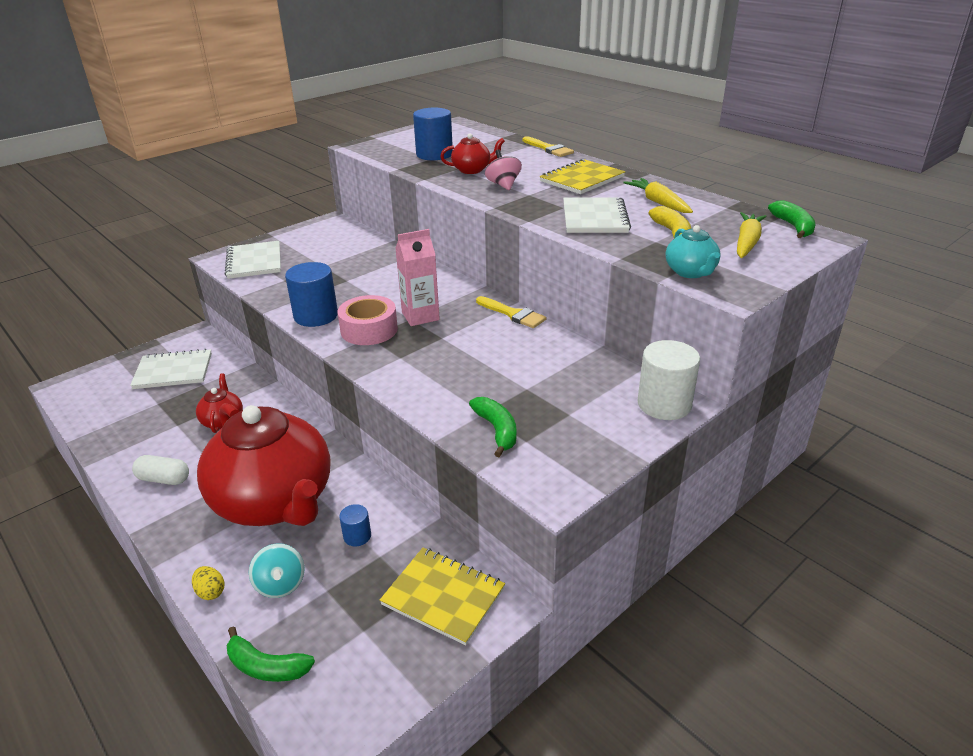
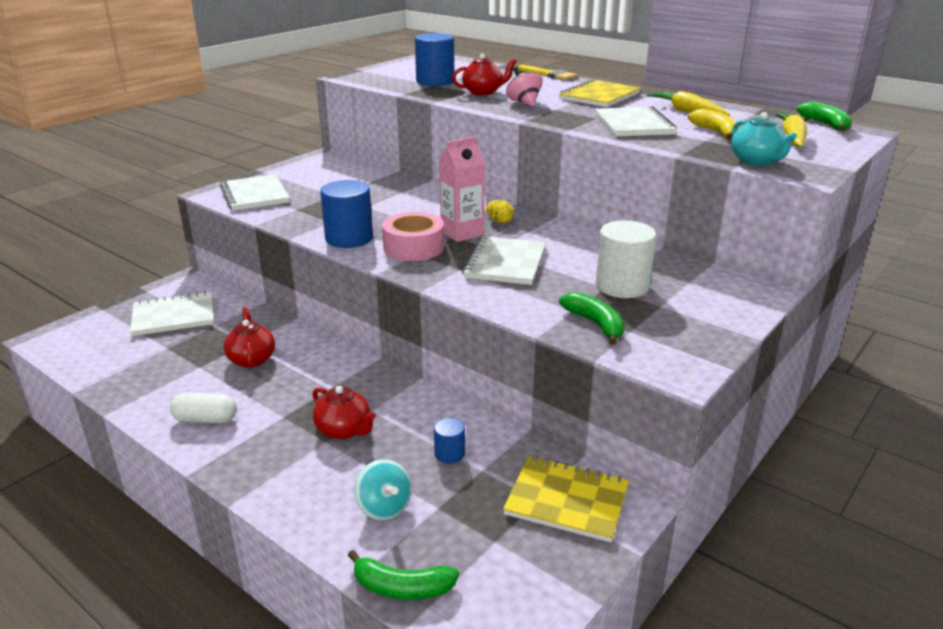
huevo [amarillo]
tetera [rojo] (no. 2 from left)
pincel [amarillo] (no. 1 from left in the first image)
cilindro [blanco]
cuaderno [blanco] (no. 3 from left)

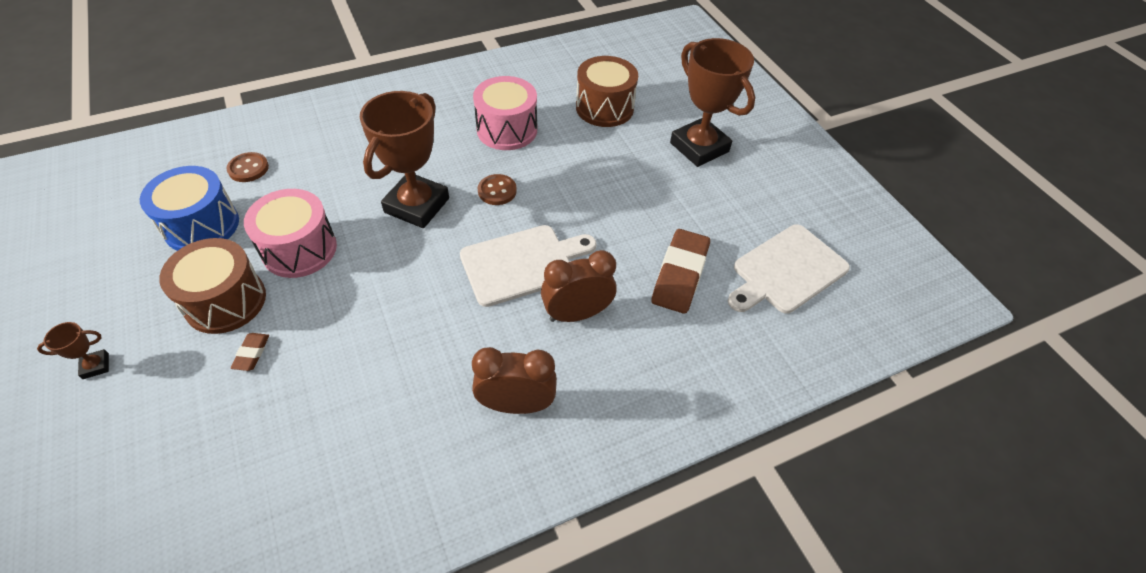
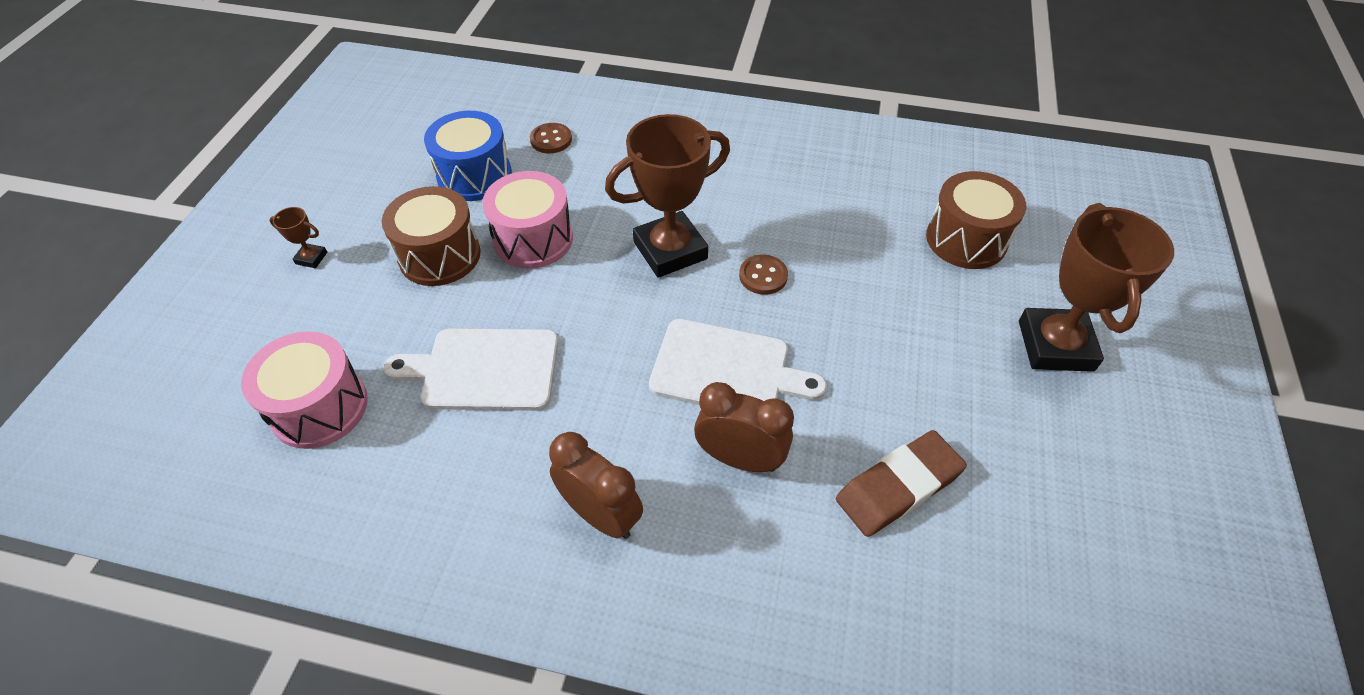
goma de borrar [marrón] (no. 1 from left in the first image)
tambor [rosa] (no. 1 from left)
tabla de cortar [blanco] (no. 1 from left)

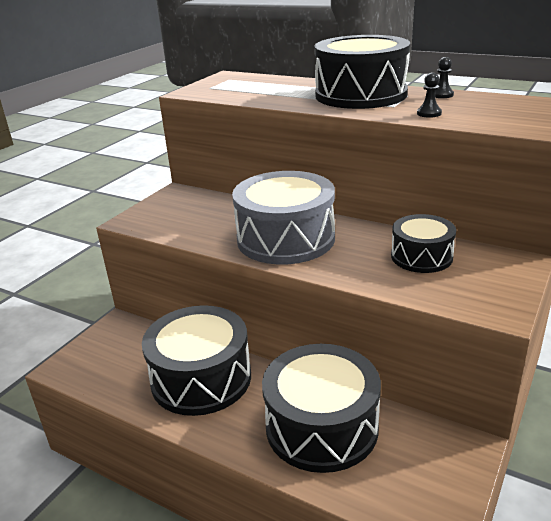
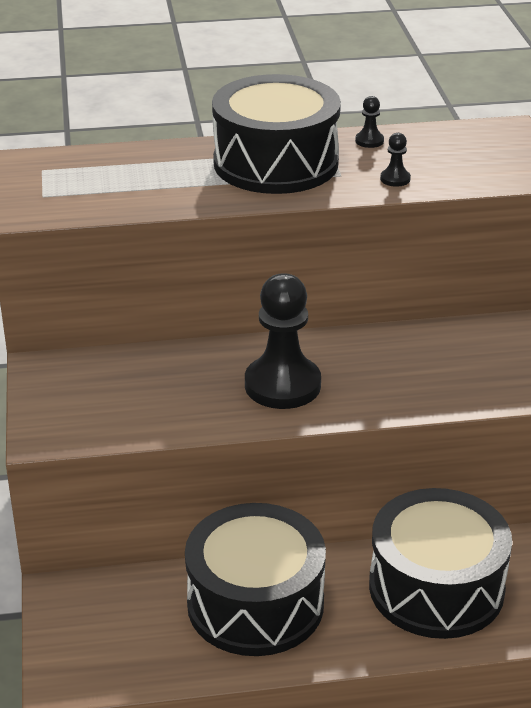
peón [negro] (no. 1 from left)
tambor [negro] (no. 4 from left in the first image)

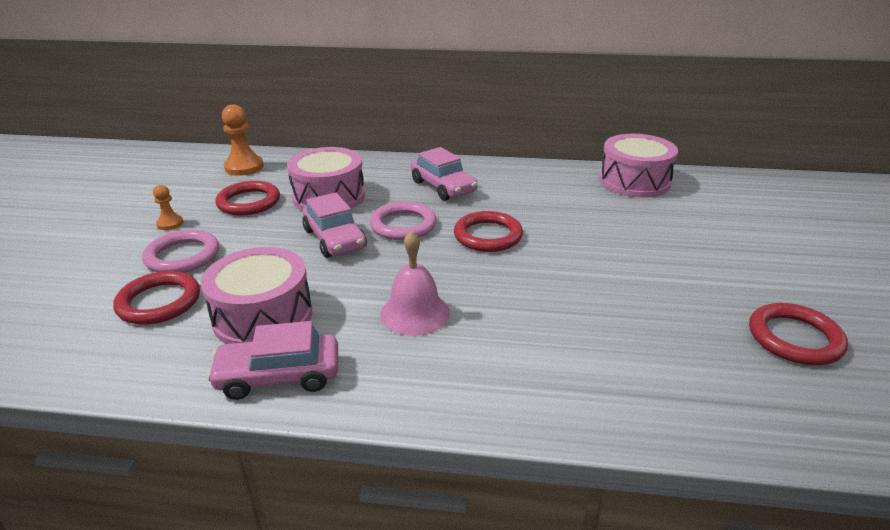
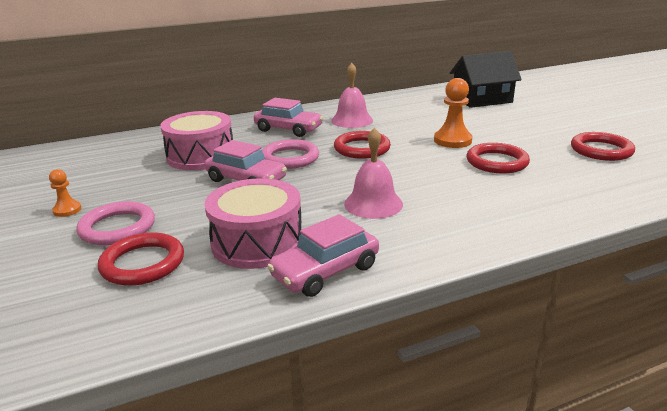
anillo [rojo] (no. 3 from left)
peón [naranja] (no. 2 from left)
tambor [rosa] (no. 3 from left in the first image)
campana [rosa] (no. 1 from left)
casa [negro]

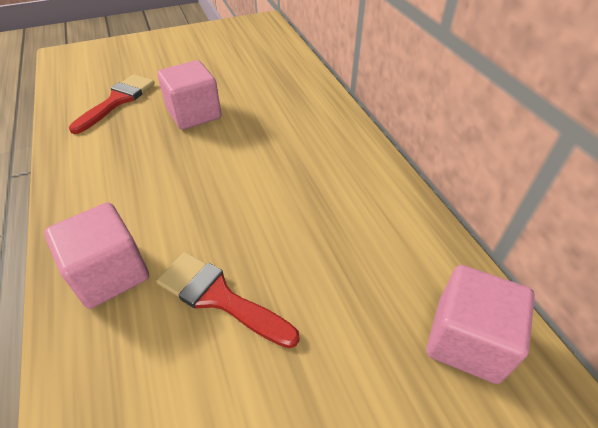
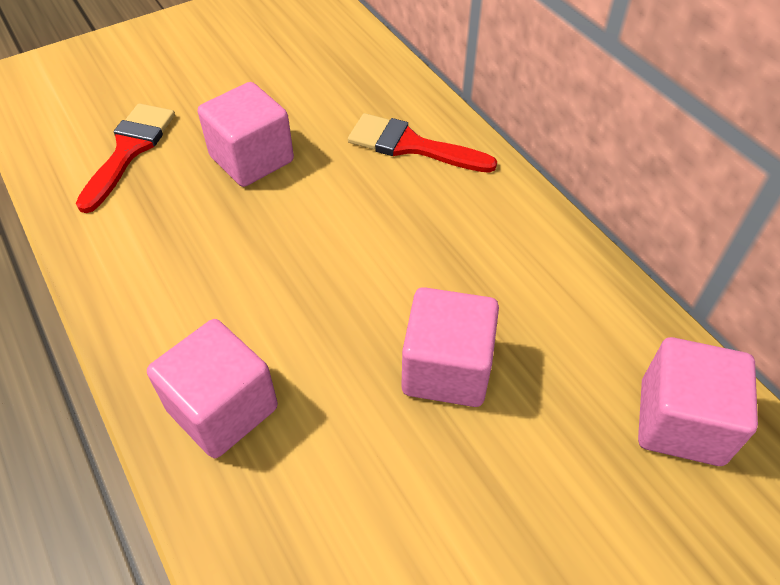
pincel [rojo] (no. 2 from left)
cubo [rosa] (no. 3 from left)

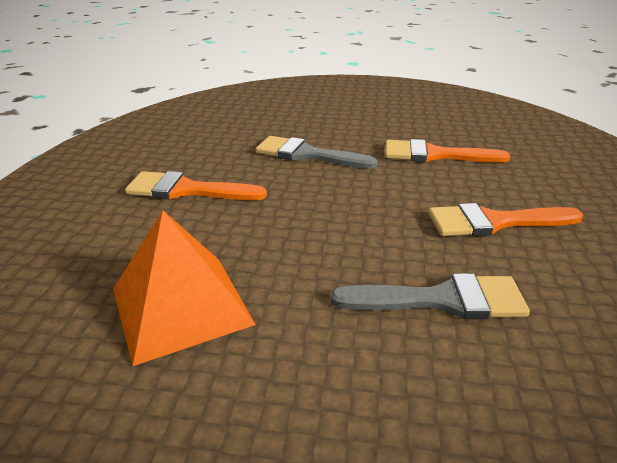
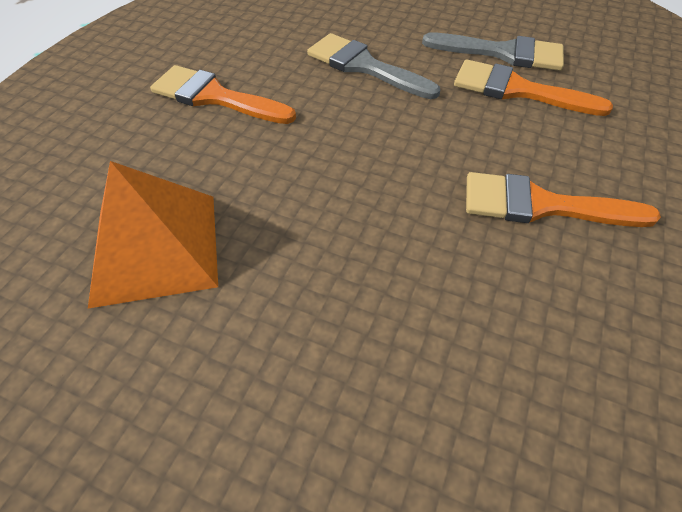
pincel [gris] (no. 2 from left)

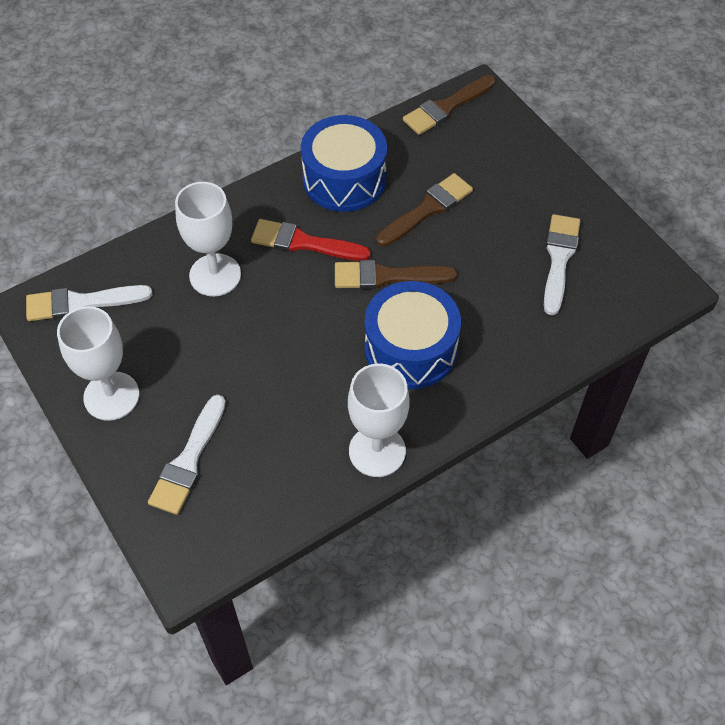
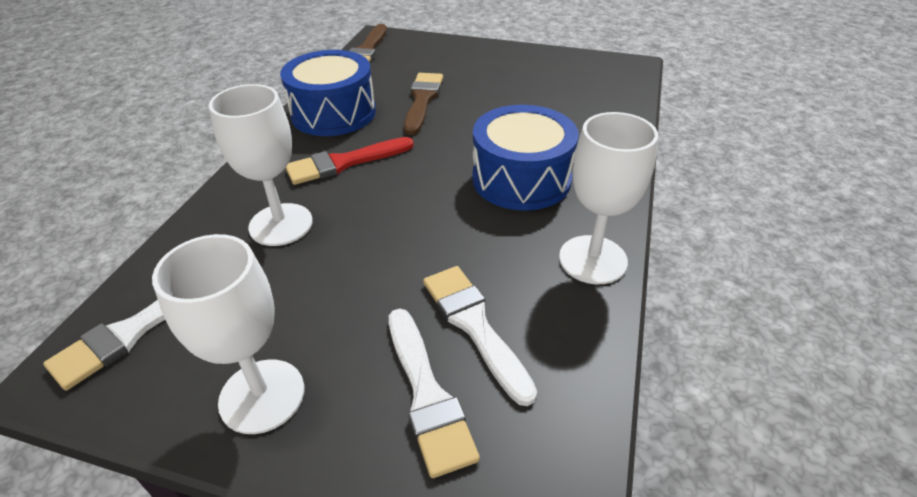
pincel [marrón] (no. 1 from left in the first image)
pincel [blanco] (no. 3 from left)

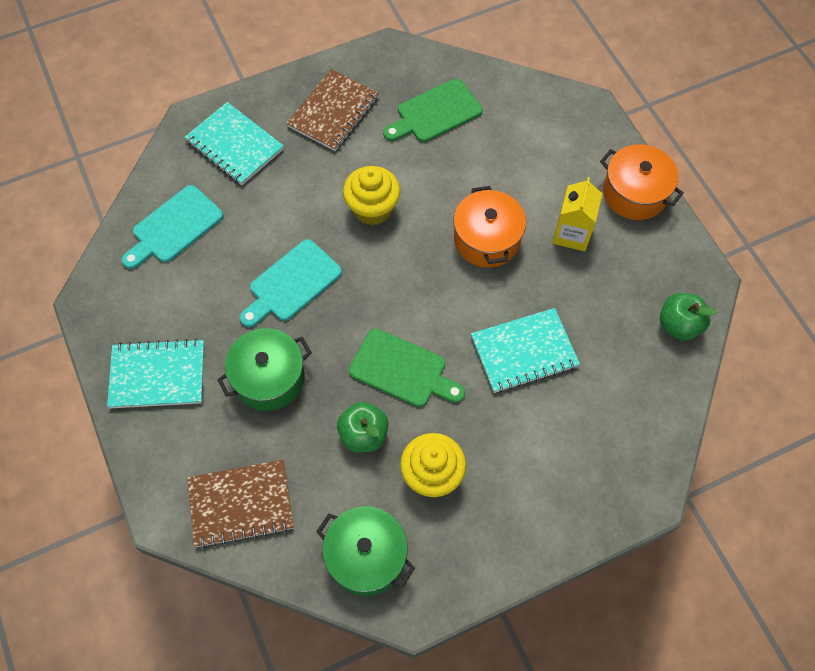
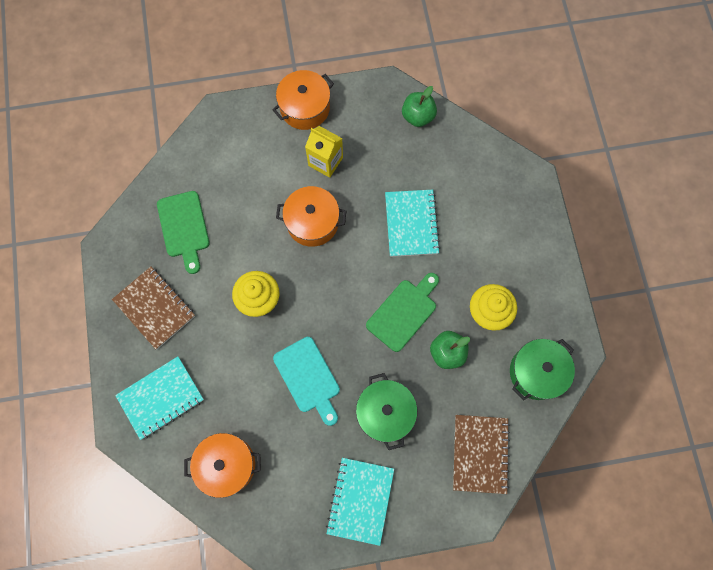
olla [naranja] (no. 1 from left)

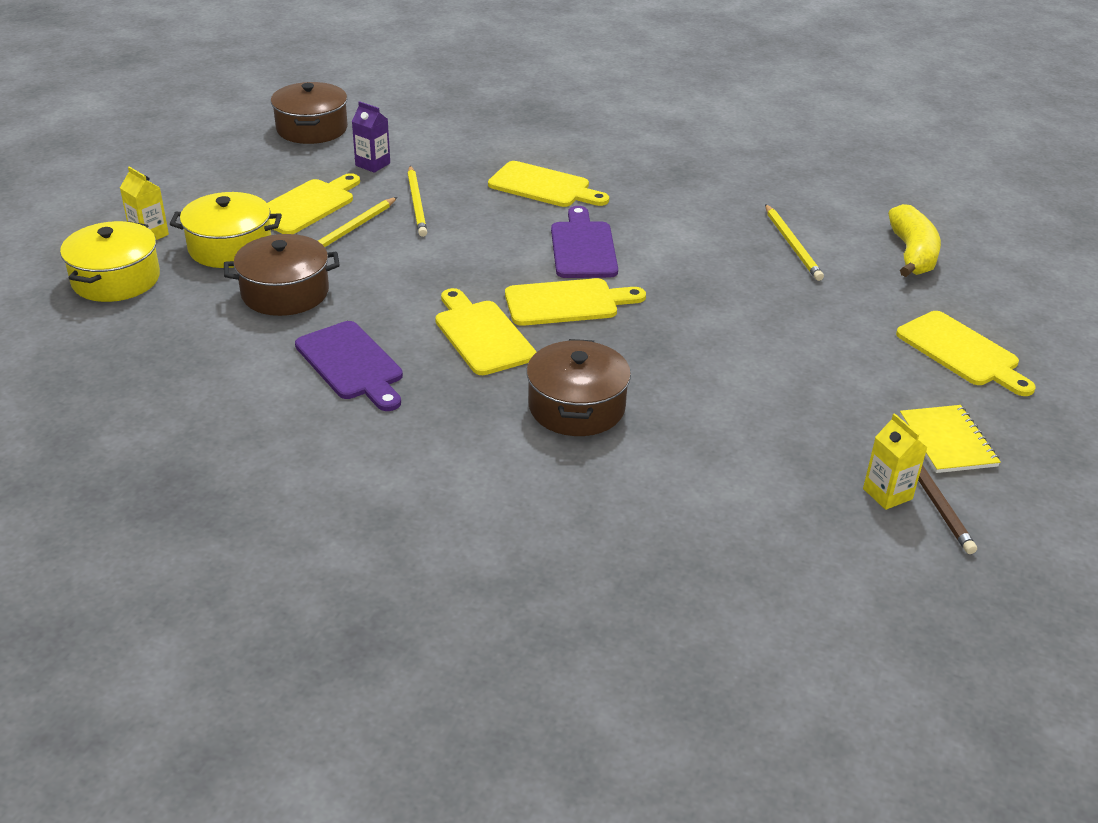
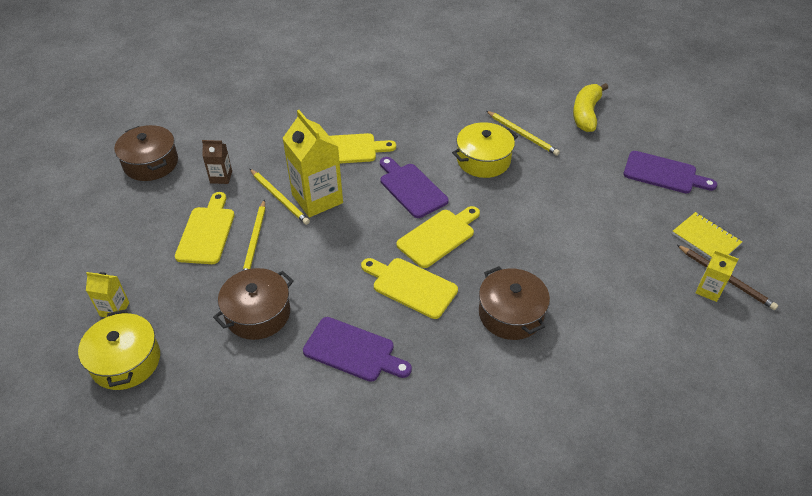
olla [amarillo] (no. 2 from left)
cartón de leche [marrón]
plátano [amarillo]
tabla de cortar [morado] (no. 3 from left)
cartón de leche [amarillo] (no. 2 from left)

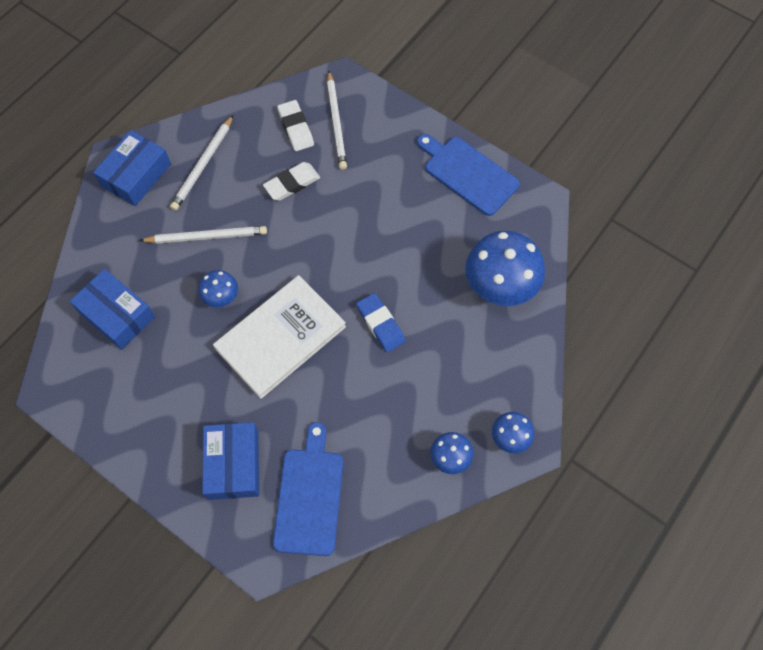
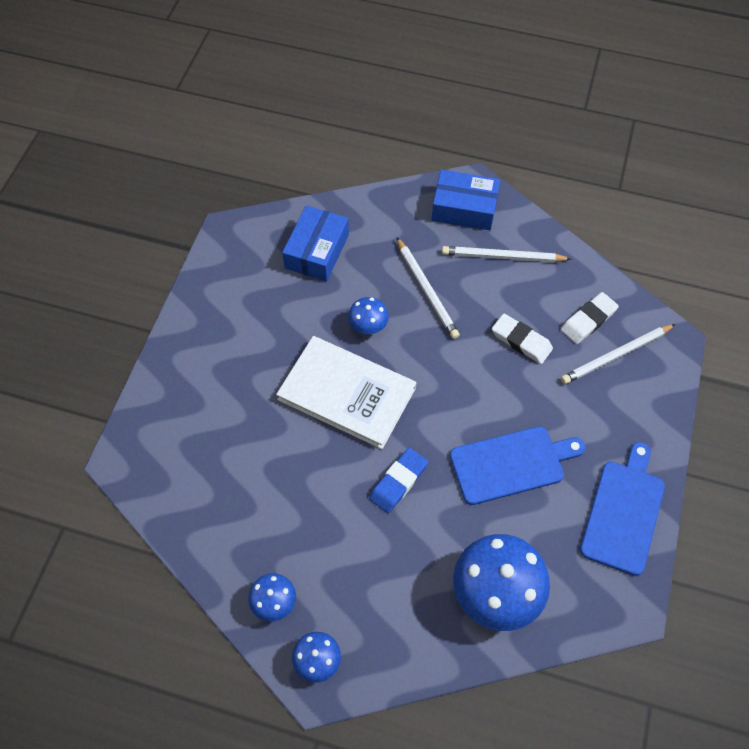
caja [azul] (no. 3 from left in the first image)
tabla de cortar [azul] (no. 1 from left)

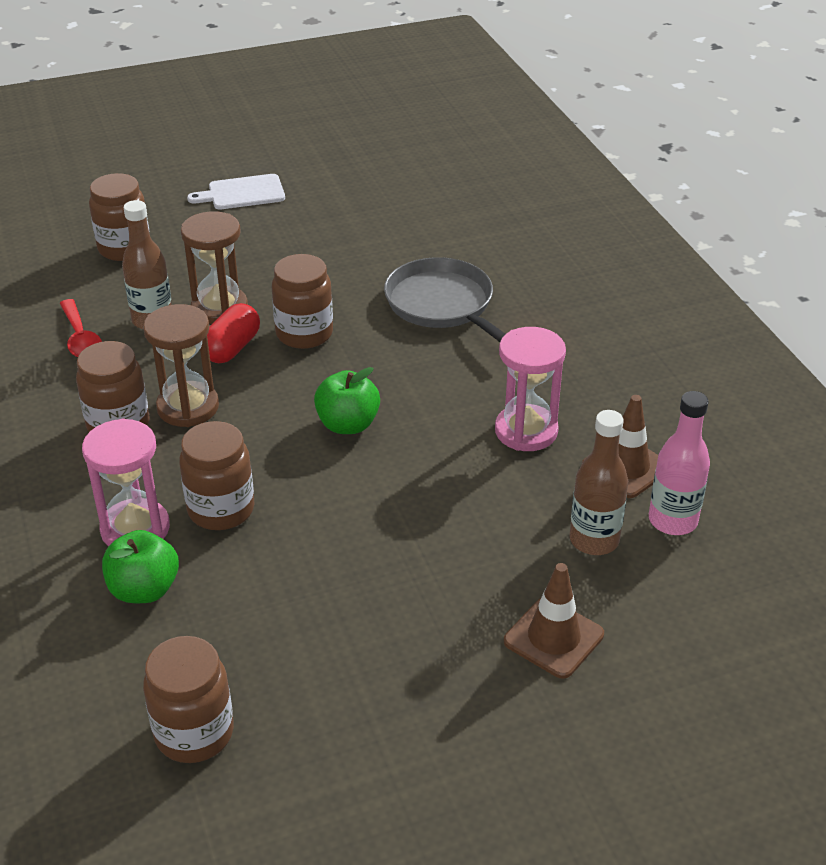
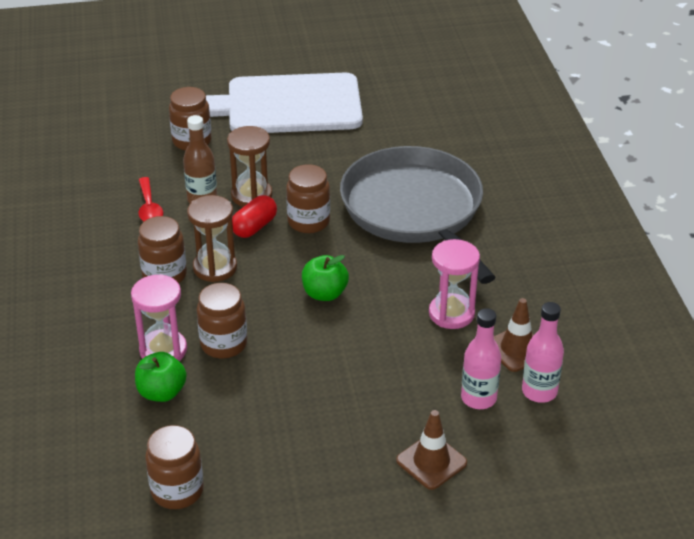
tabla de cortar [blanco]
sartén [gris]
botella [rosa] (no. 1 from left)

